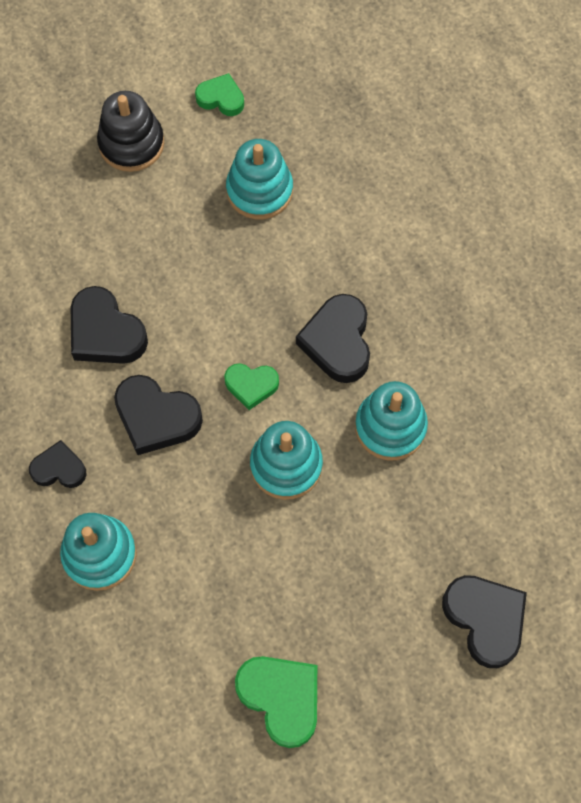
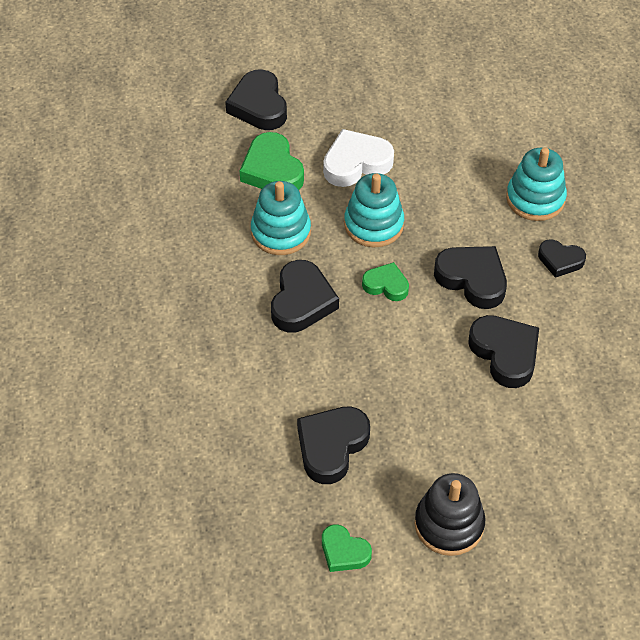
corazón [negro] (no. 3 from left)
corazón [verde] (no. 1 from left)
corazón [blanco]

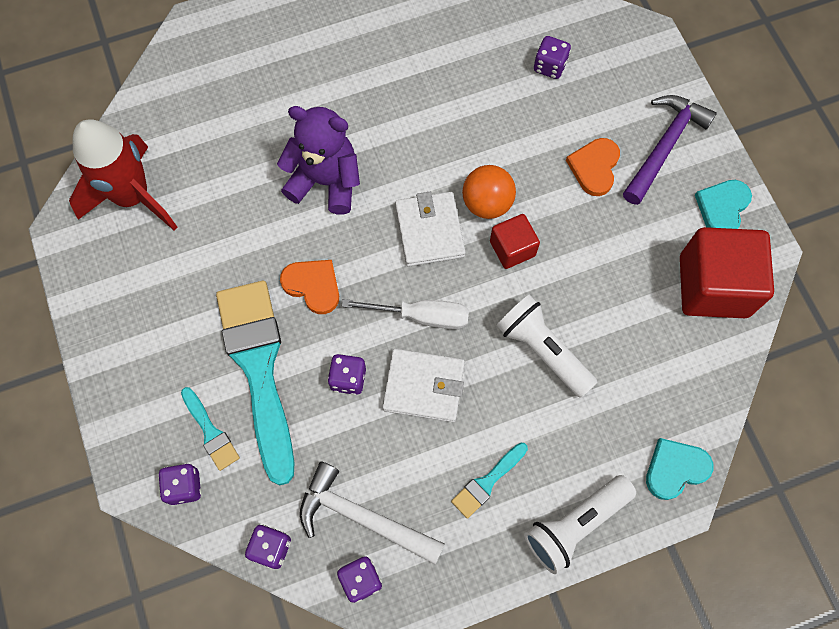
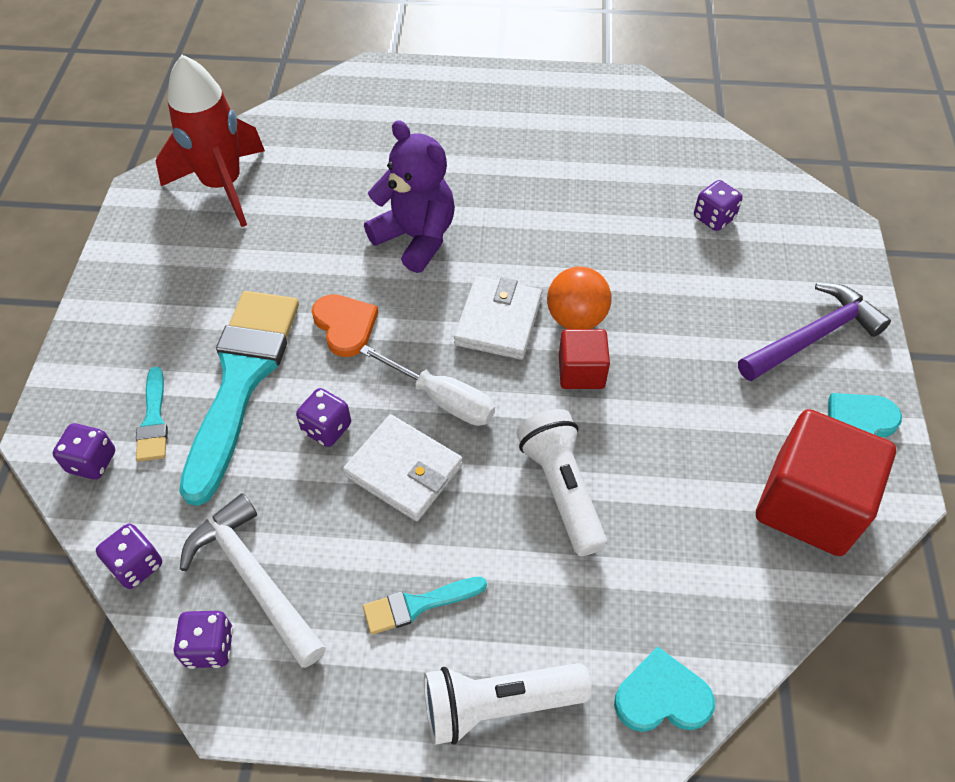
corazón [naranja] (no. 2 from left in the first image)

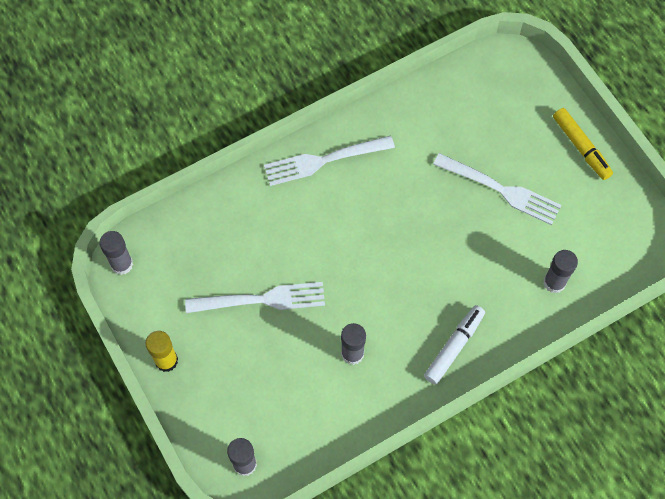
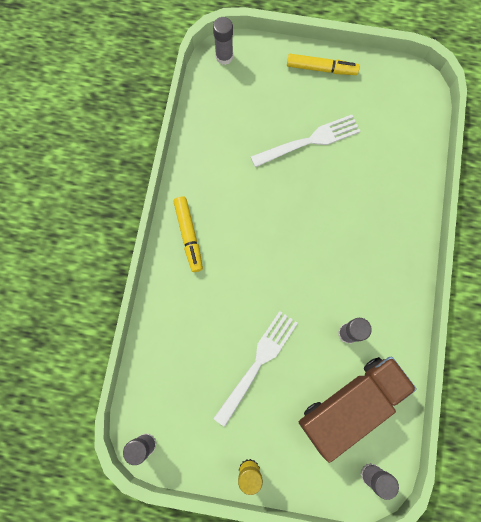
rotulador [amarillo] (no. 1 from left)
rotulador [blanco]
barra de pegamento [gris] (no. 2 from left)
camión [marrón]

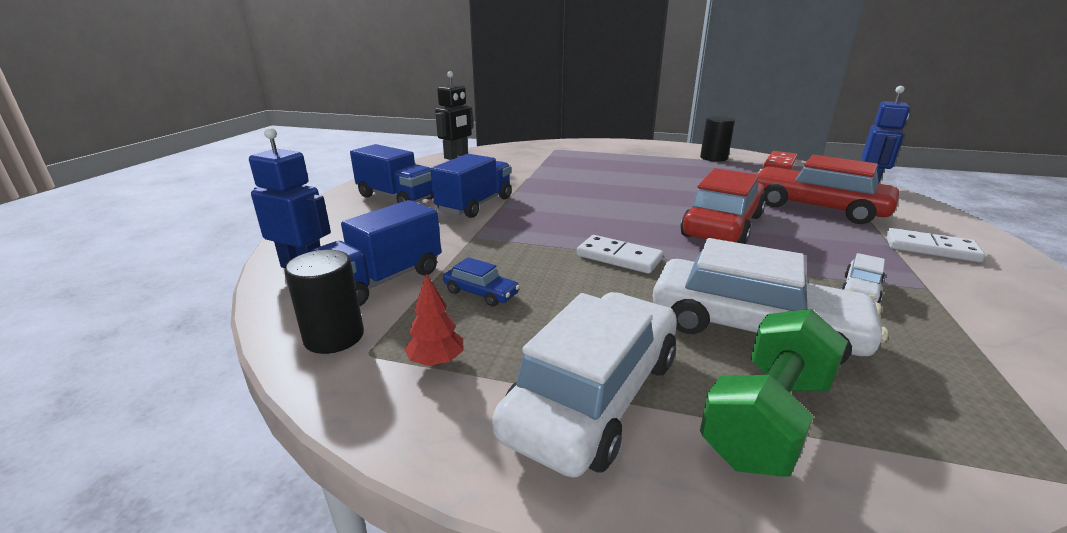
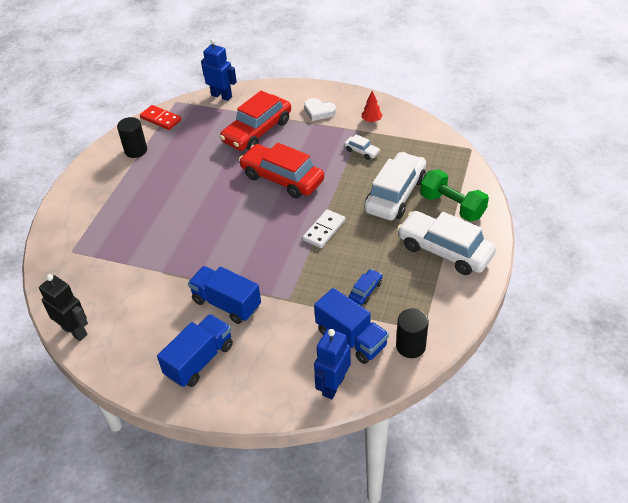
árbol [rojo]
corazón [blanco]

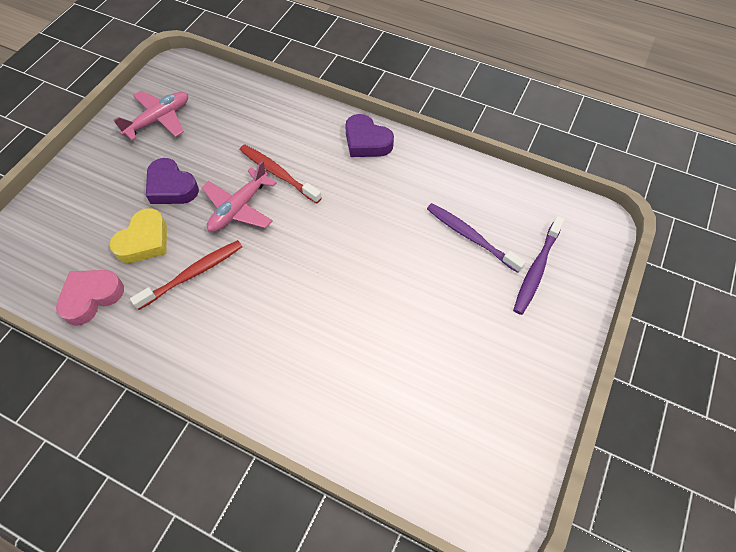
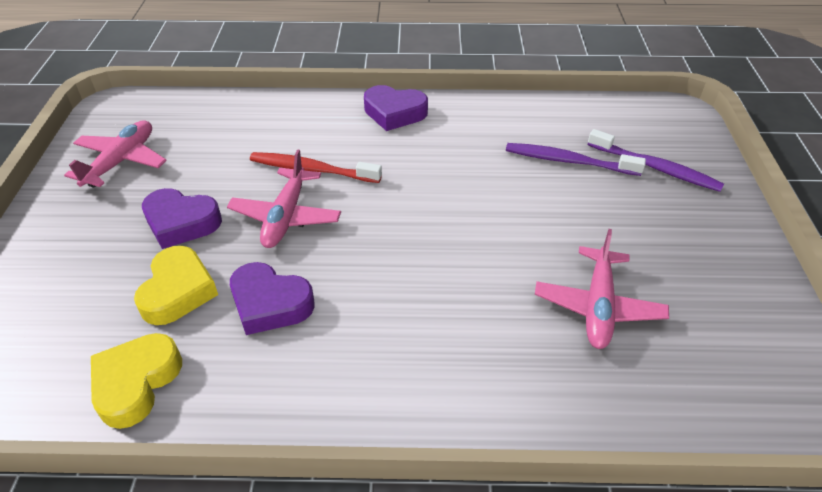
corazón [amarillo] (no. 1 from left)
corazón [morado] (no. 2 from left)
cepillo de dientes [morado] (no. 2 from left)
avión [rosa] (no. 3 from left)

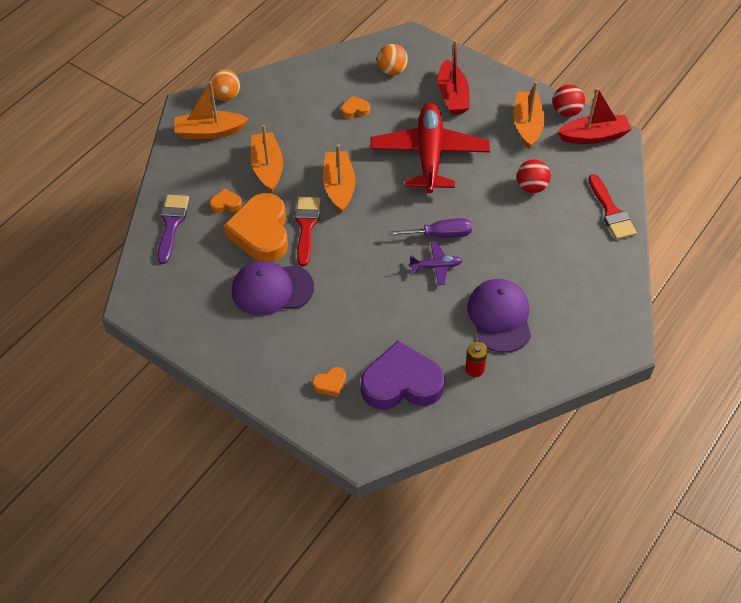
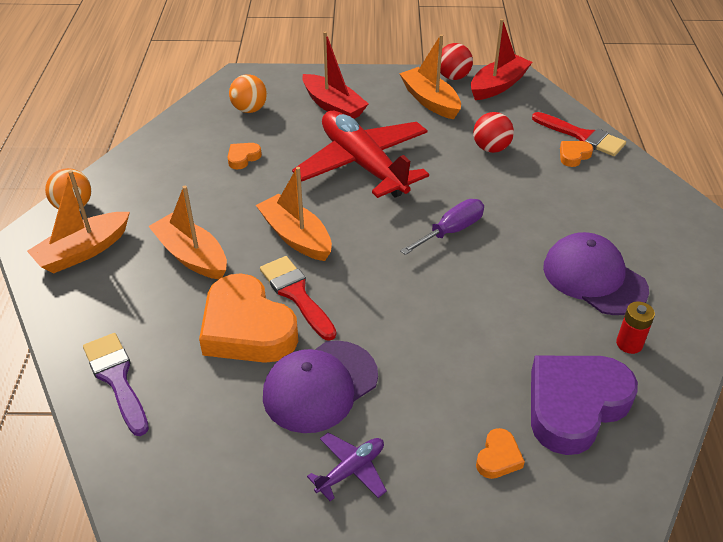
corazón [naranja] (no. 4 from left)
avión [morado]

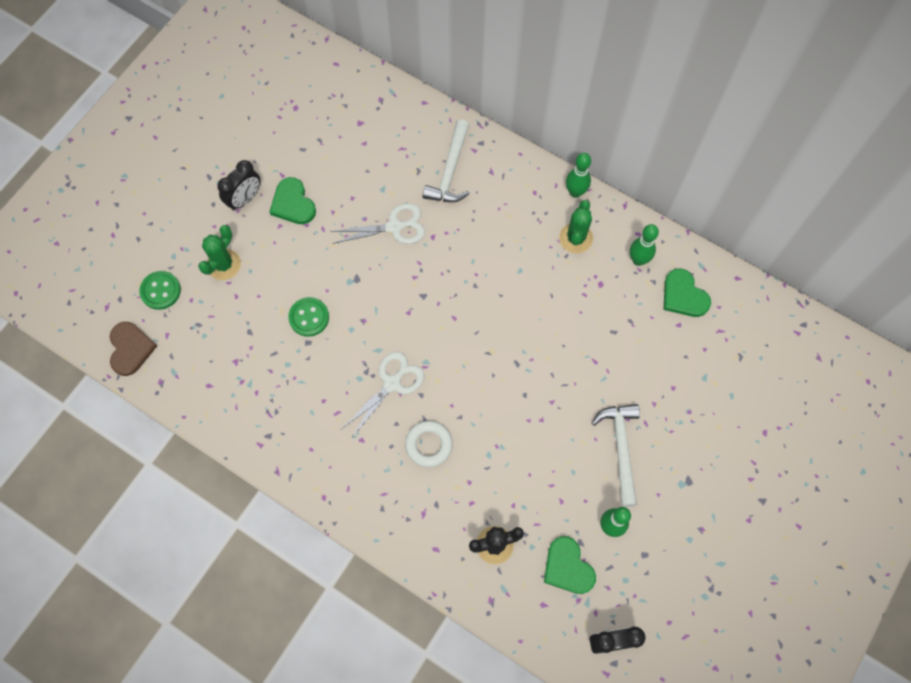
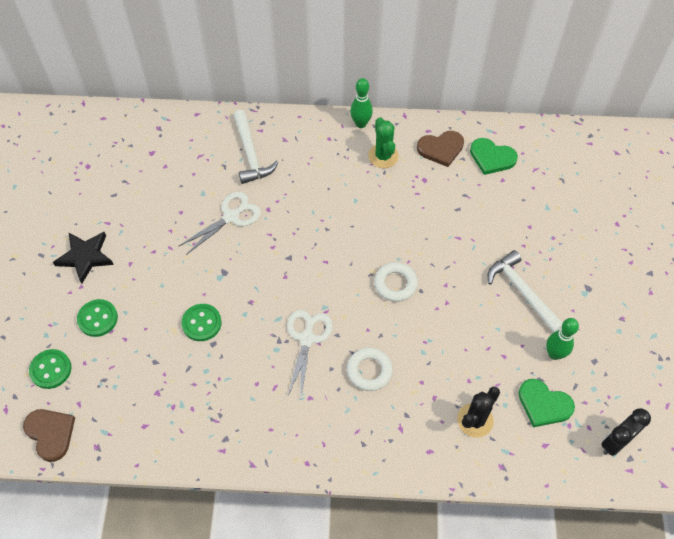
botón [verde] (no. 2 from left)
estrella [negro]
corazón [verde] (no. 1 from left in the first image)
corazón [marrón] (no. 2 from left)
anillo [blanco] (no. 2 from left)

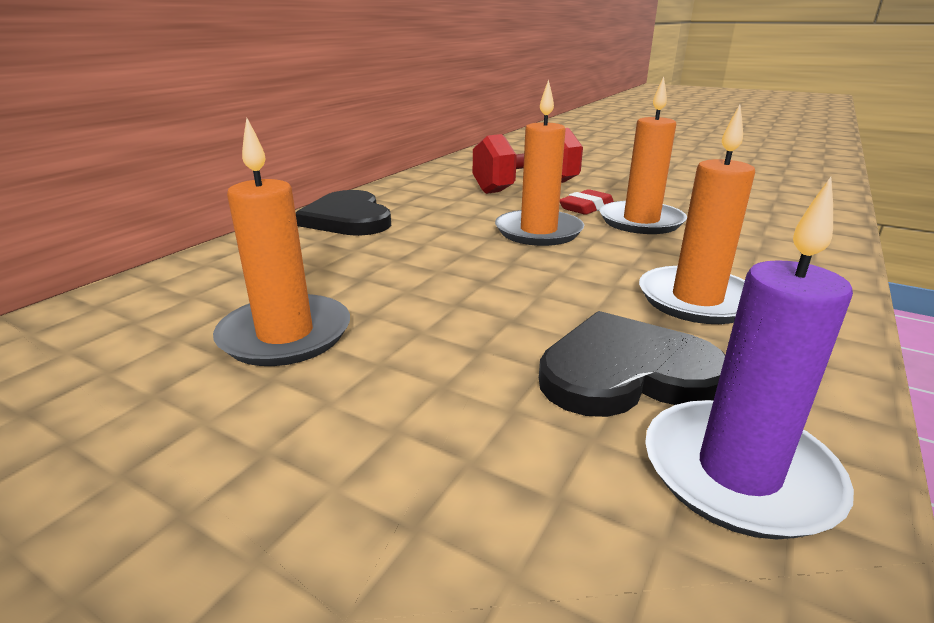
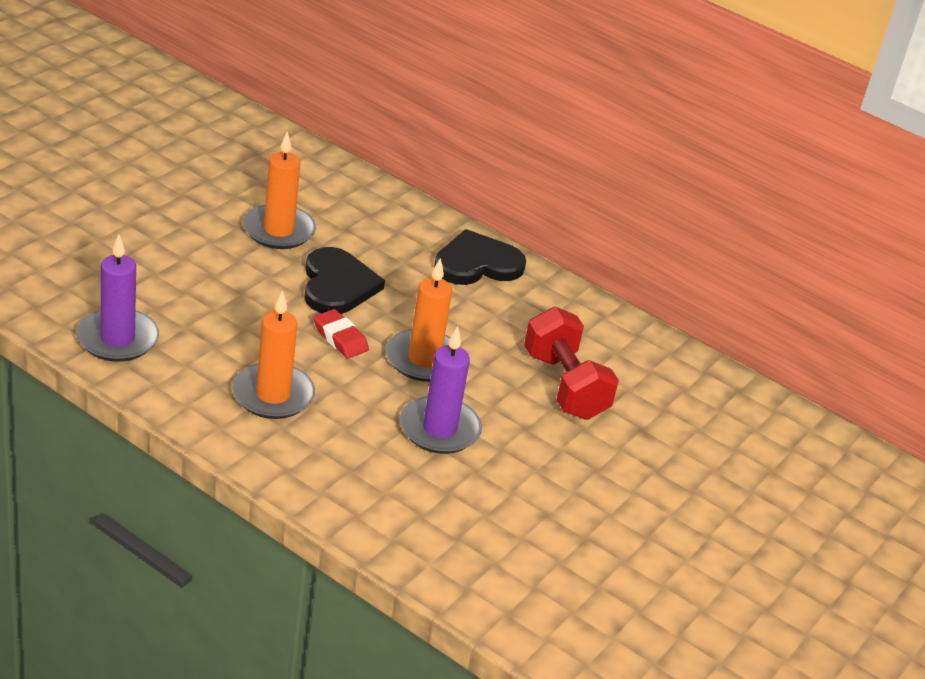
corazón [negro] (no. 1 from left)
goma de borrar [rojo]
vela [morado] (no. 2 from left)

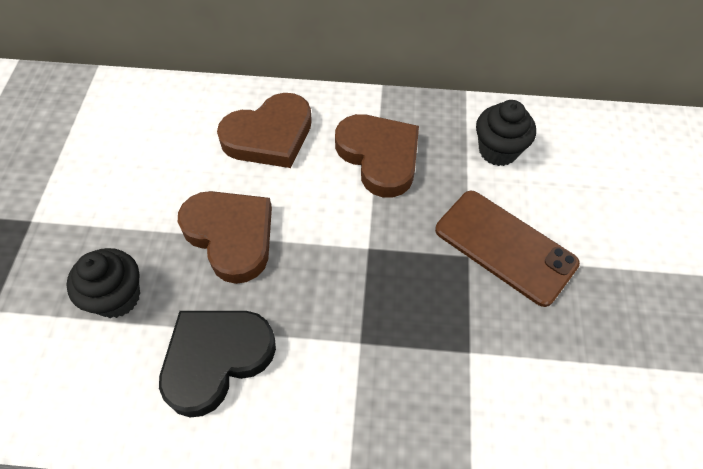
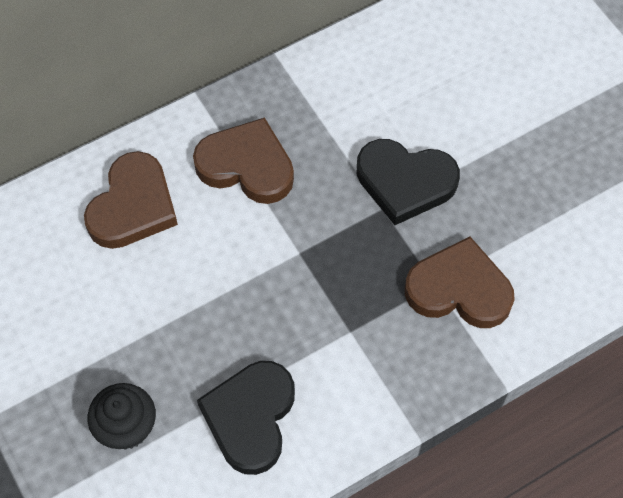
corazón [marrón] (no. 3 from left)
corazón [negro] (no. 2 from left)
magdalena [negro] (no. 2 from left in the first image)

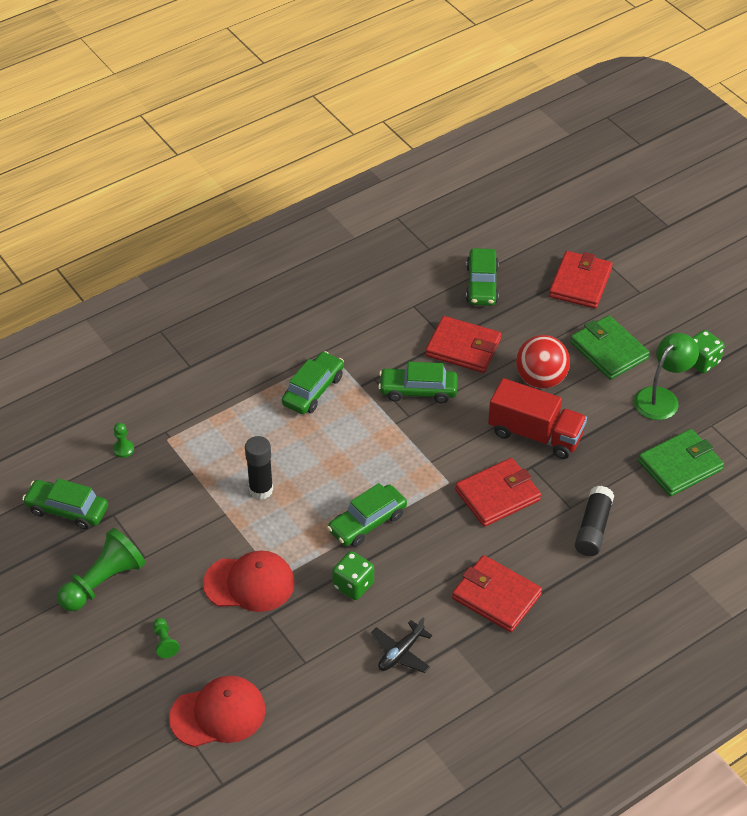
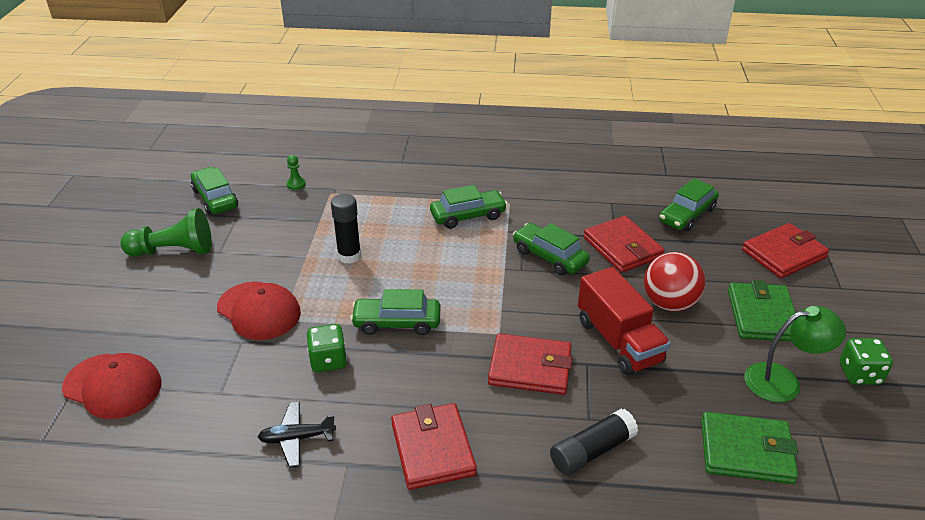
peón [verde] (no. 3 from left in the first image)

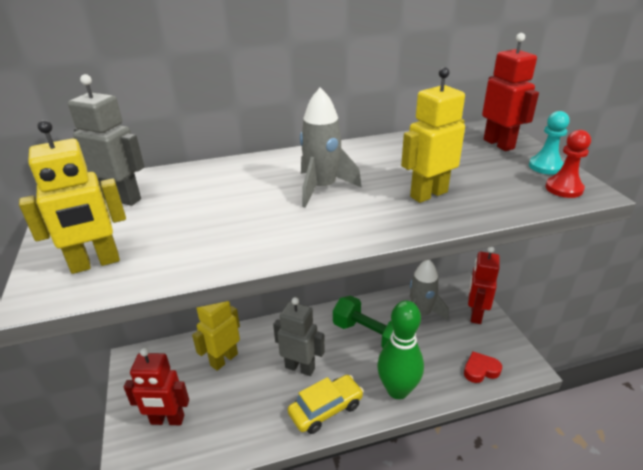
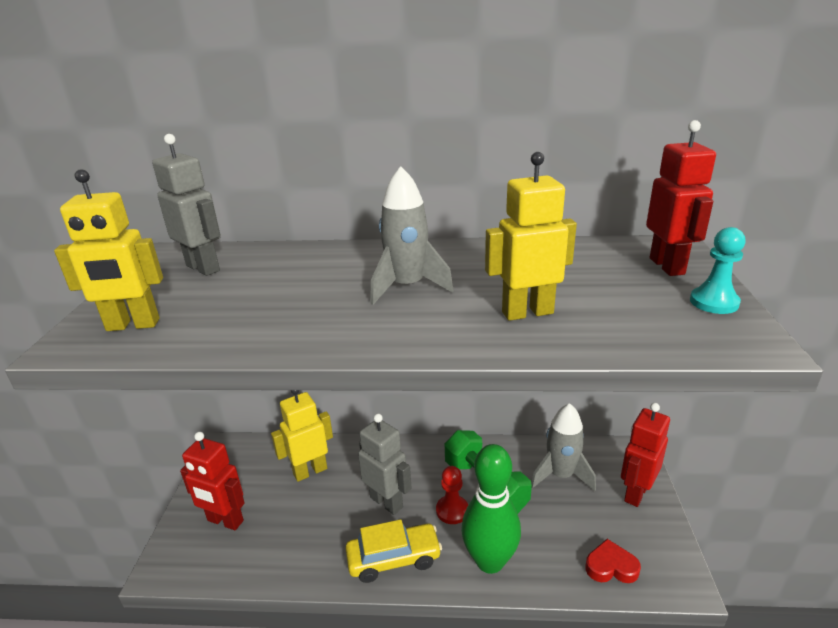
peón [rojo]

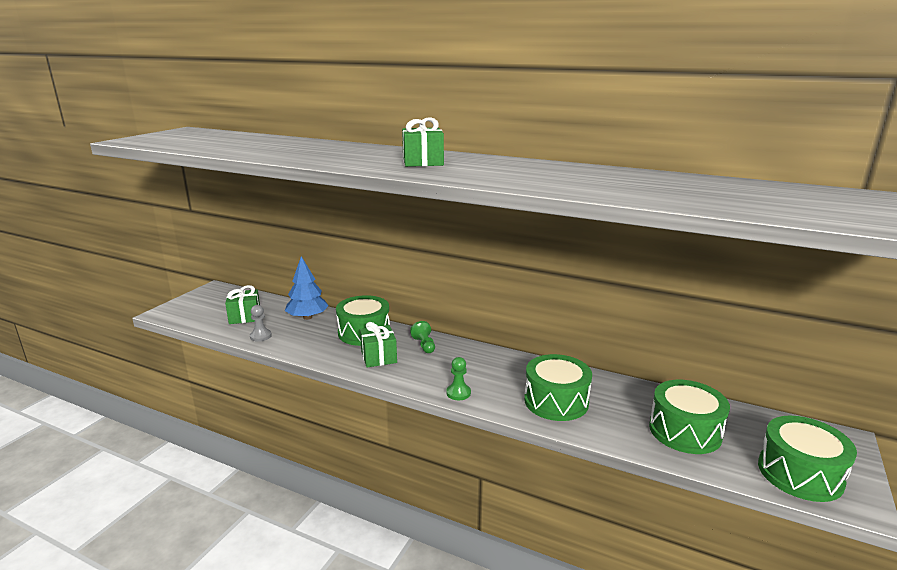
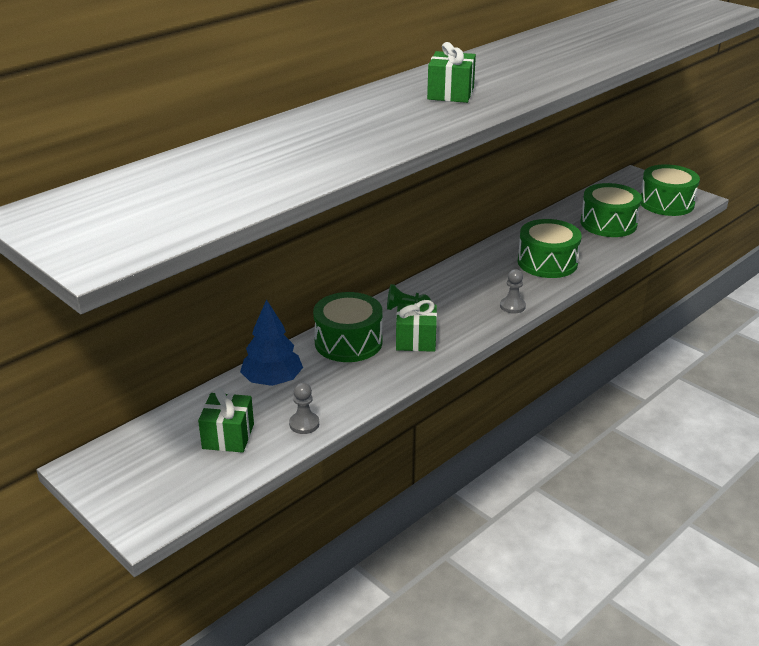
peón [gris] (no. 2 from left)

